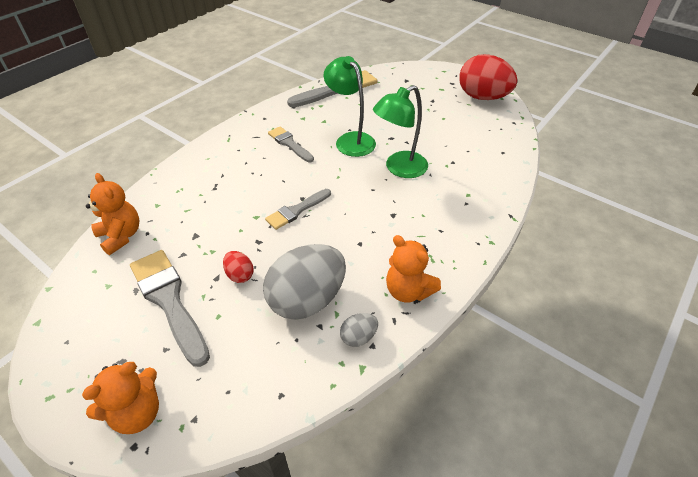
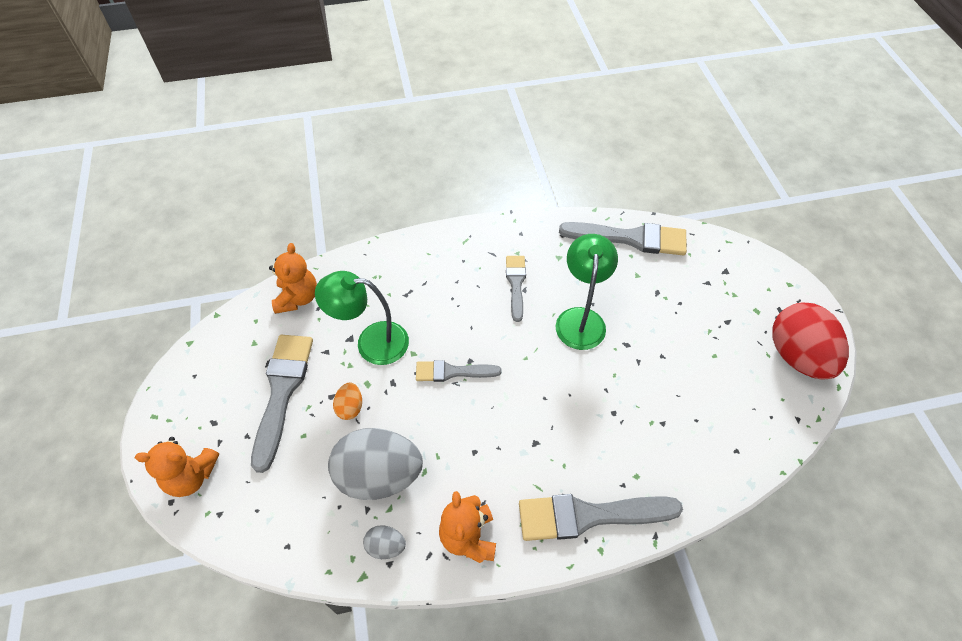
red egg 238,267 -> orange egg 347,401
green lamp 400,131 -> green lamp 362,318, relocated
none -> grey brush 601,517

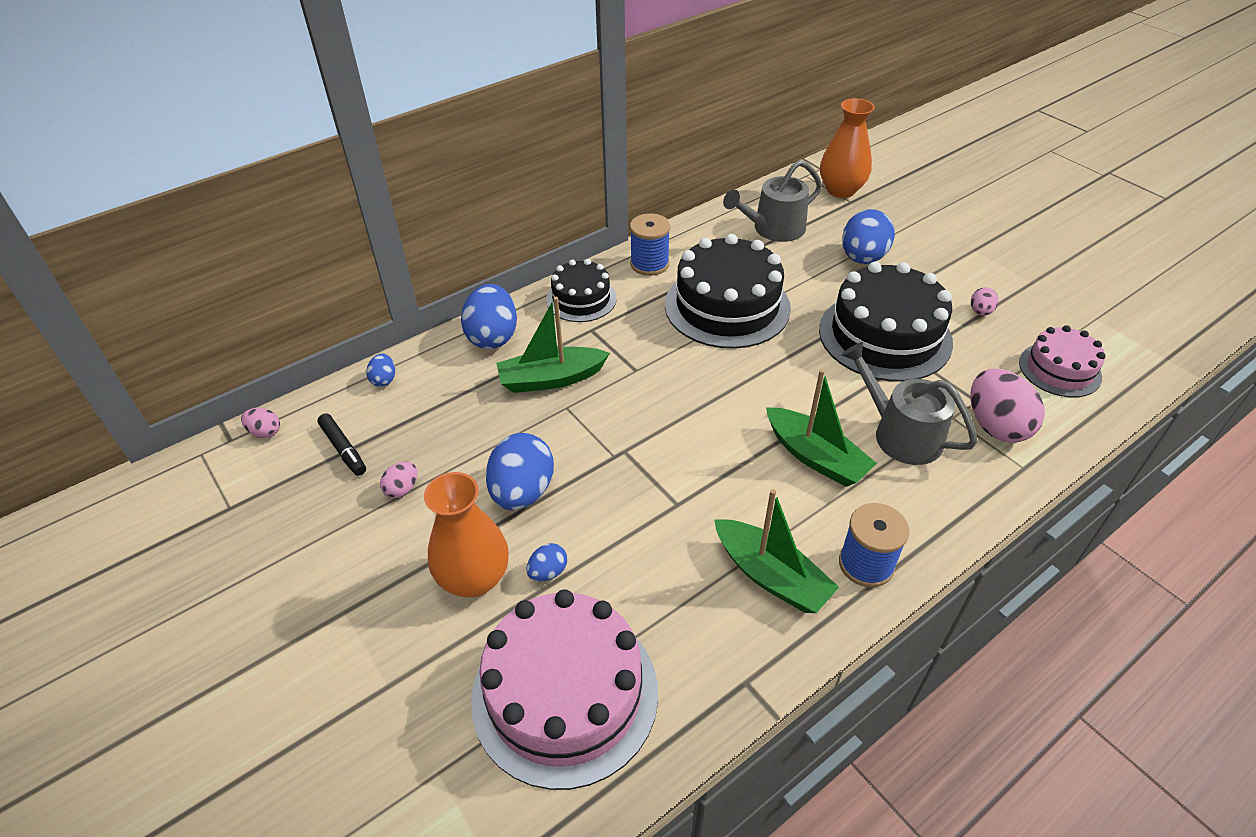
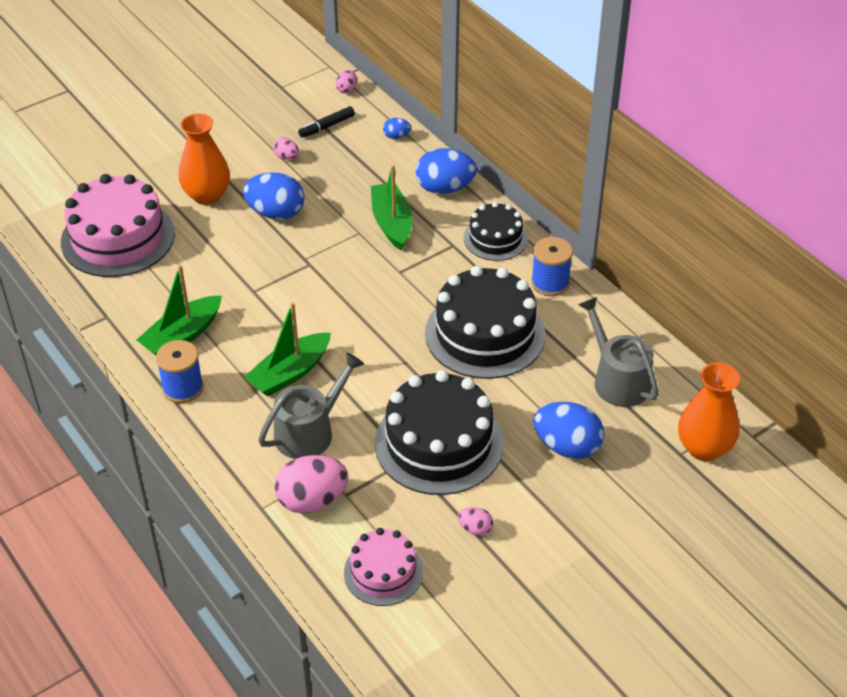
blue egg 546,562 -> none

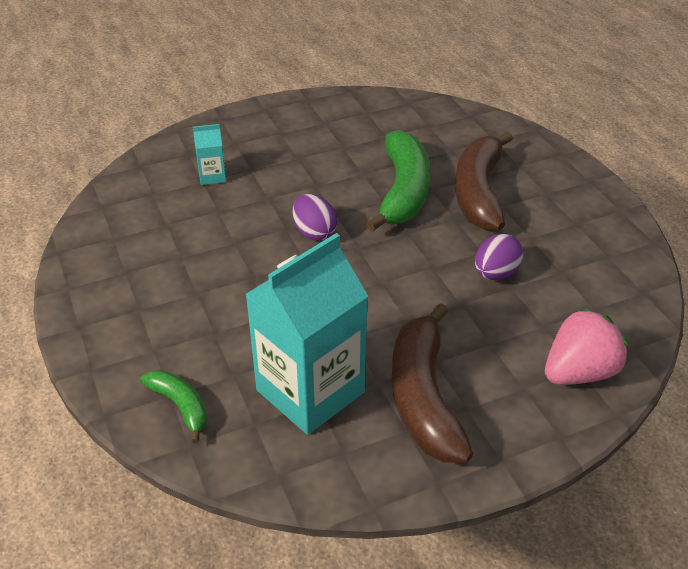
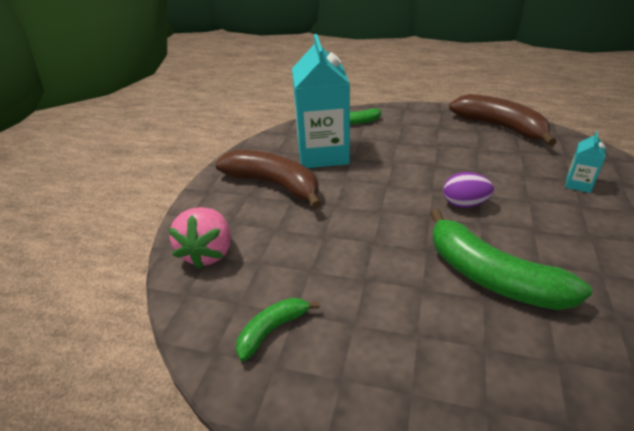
brown banana 484,181 -> brown banana 502,120, relocated
purple egg 499,257 -> none
none -> green banana 278,329

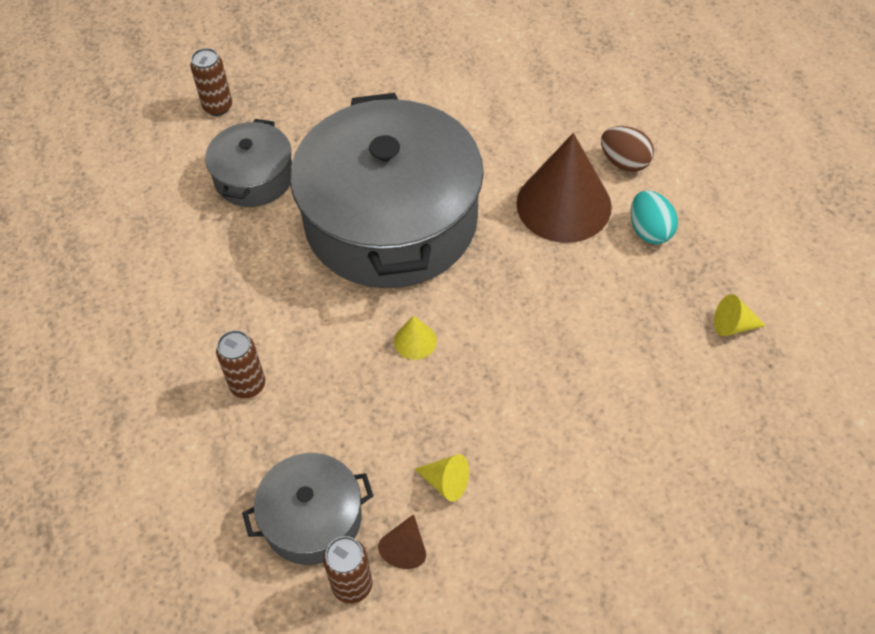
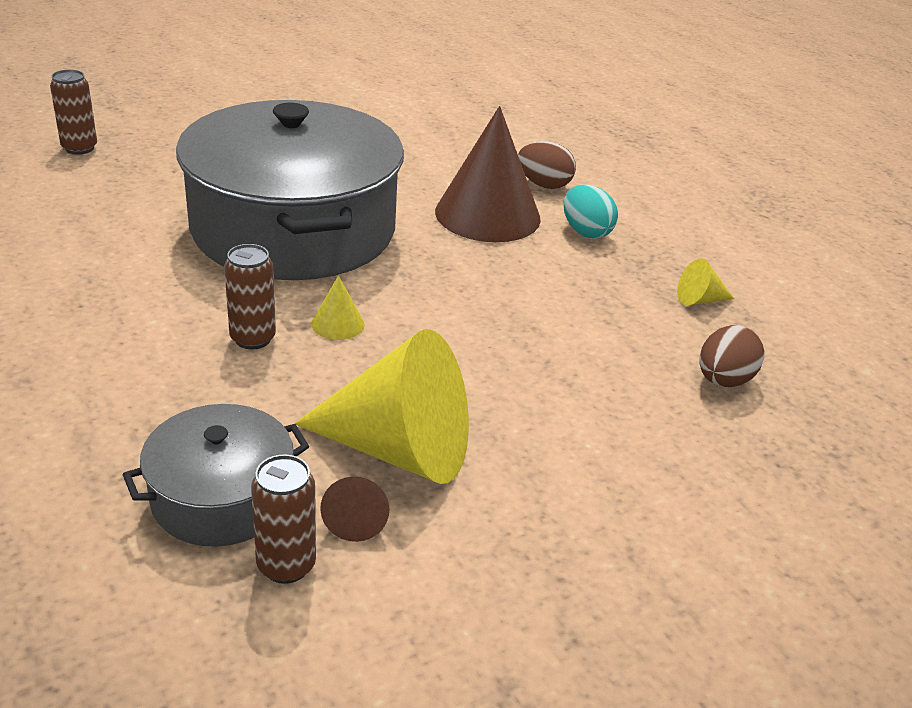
grey pot 248,163 -> none
brown can 240,364 -> brown can 250,296, relocated
yellow cone 442,478 -> yellow cone 381,406, x2.41
none -> brown egg 732,356

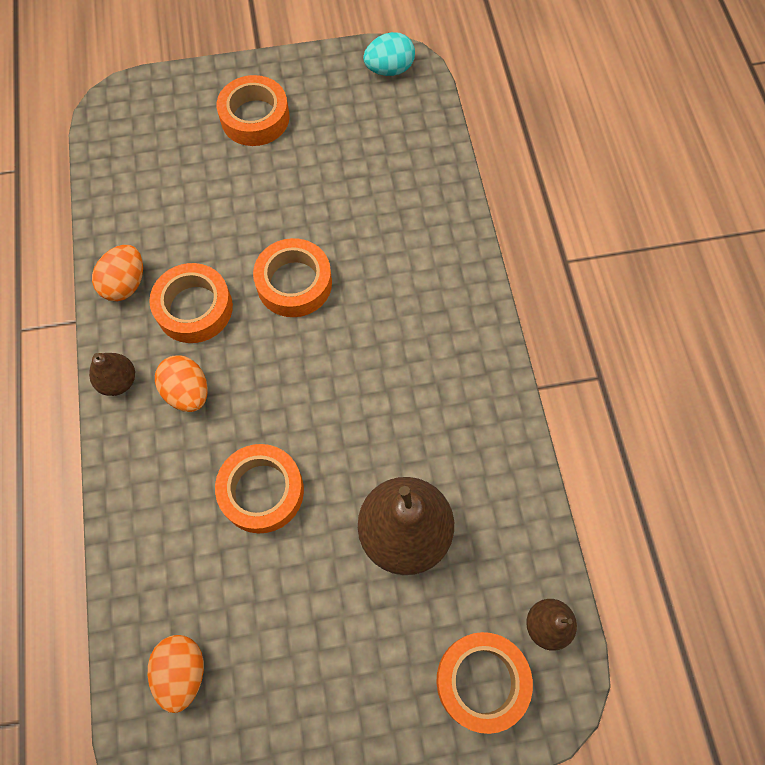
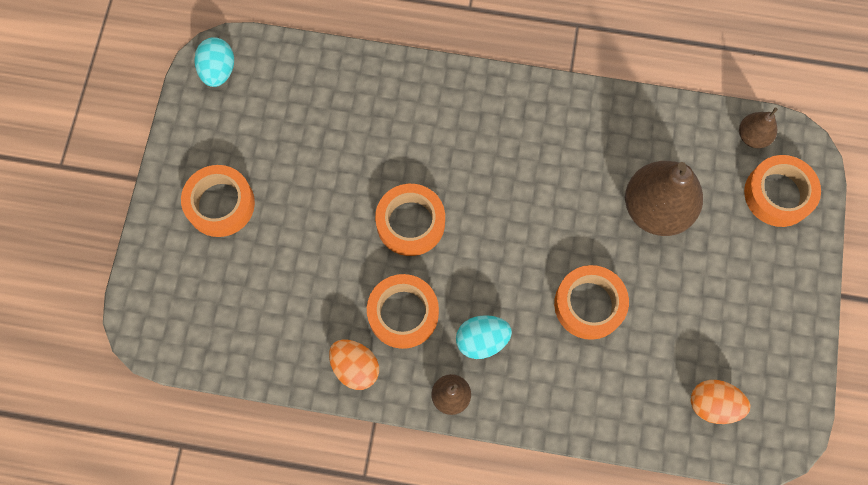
orange egg 181,383 -> turquoise egg 484,337

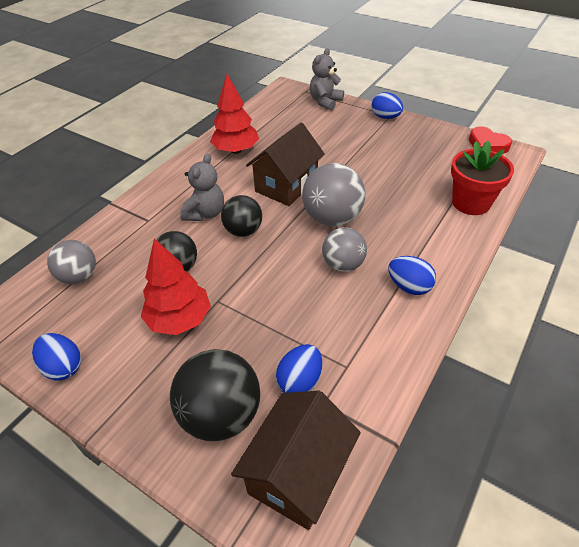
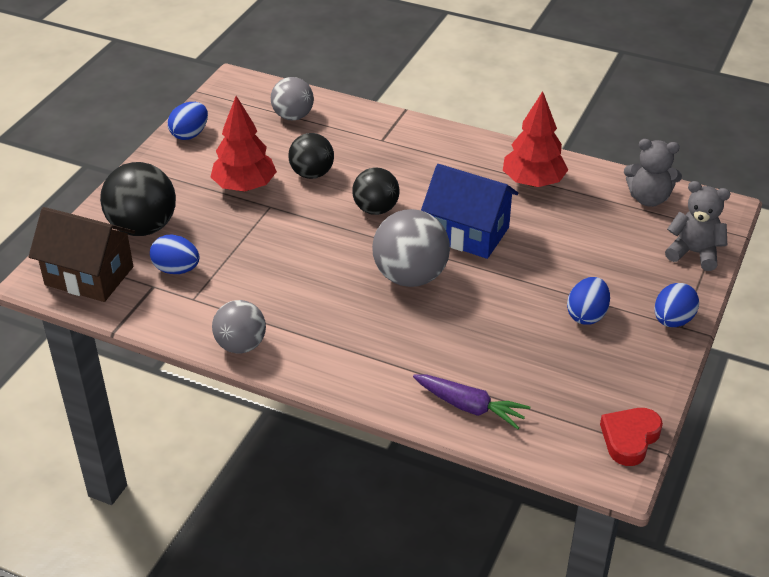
grey teddy bear 202,187 -> grey teddy bear 653,173, relocated
brown house 285,164 -> blue house 469,211
grey ball 344,249 -> grey ball 239,327, relocated
blue egg 412,275 -> blue egg 588,301, relocated
red flower pot 482,178 -> purple carrot 471,402

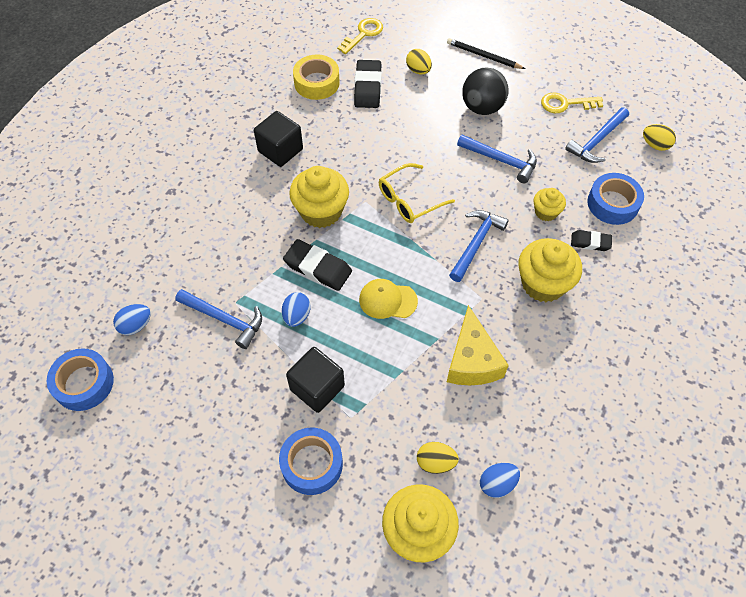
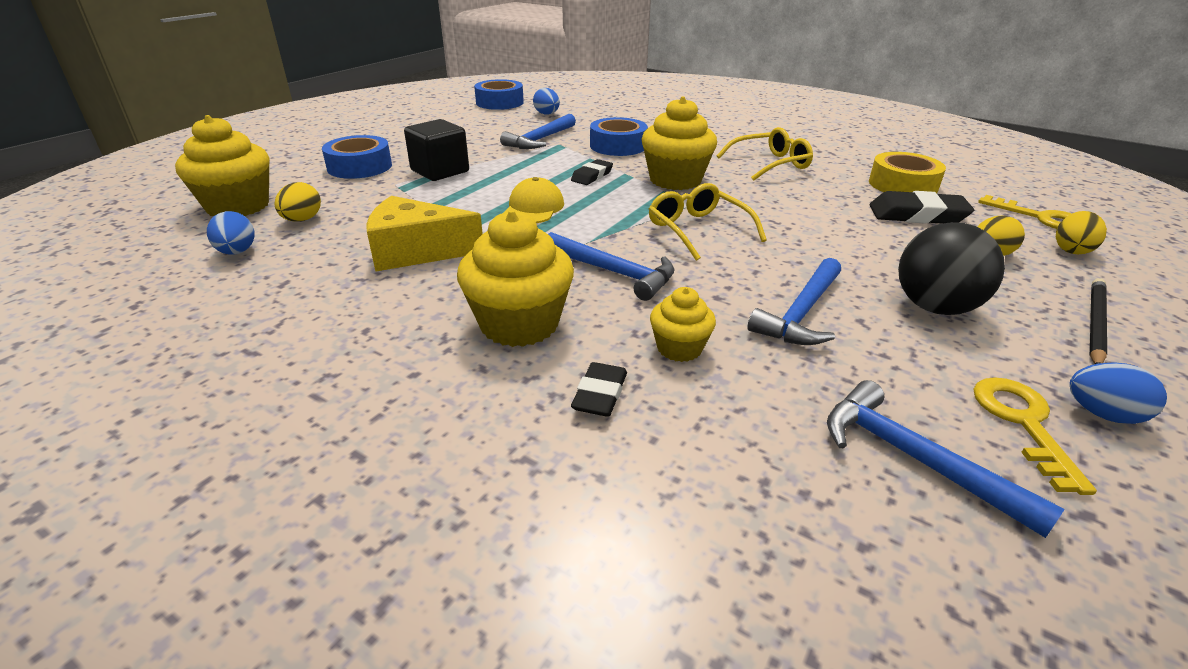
black cube 278,139 -> yellow glasses 764,154
blue egg 296,309 -> blue egg 1118,393, relocated
black eraser 317,265 -> black eraser 592,172, x0.61
blue tape 615,199 -> blue tape 619,136, relocated
yellow egg 659,137 -> yellow egg 1081,232, relocated

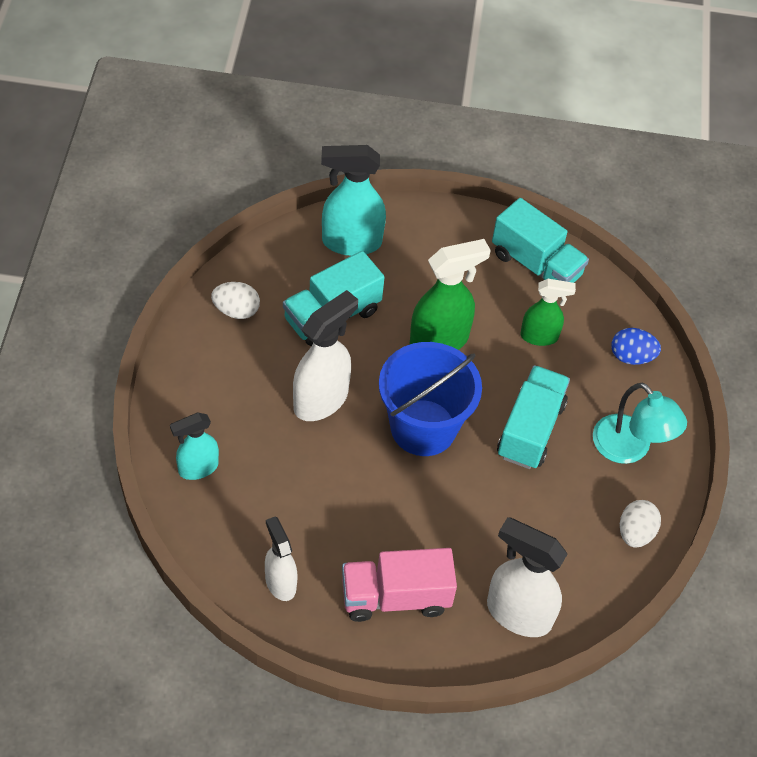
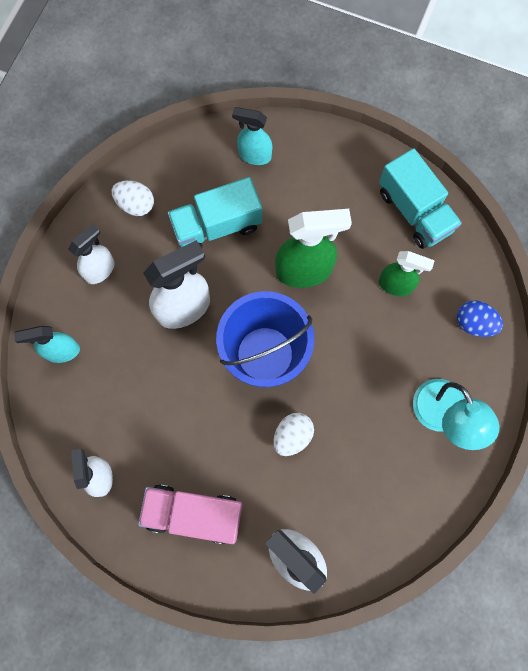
turquoise spray bottle 353,200 -> turquoise spray bottle 252,136, x0.62
turquoise truck 533,417 -> none
white egg 640,524 -> white egg 293,434, relocated
none -> white spray bottle 91,254

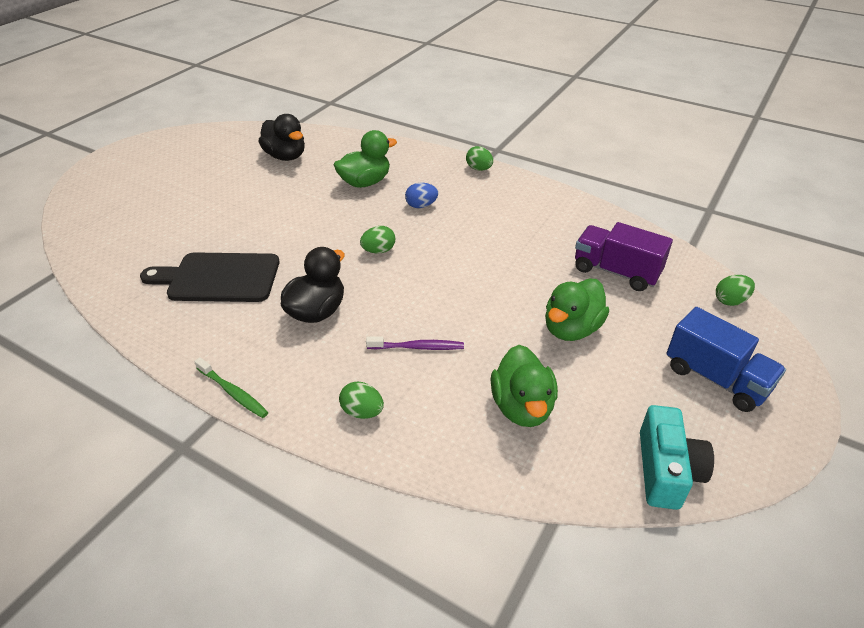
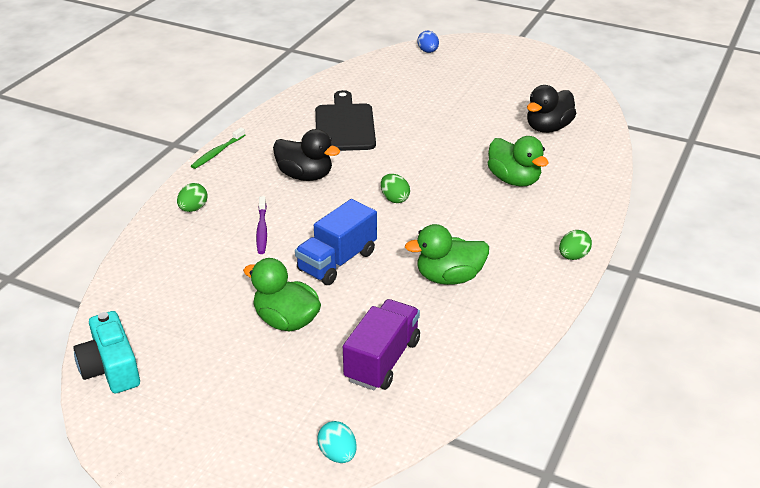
blue egg 421,195 -> blue egg 428,42, relocated
green duck 524,386 -> green duck 447,254, relocated
turquoise camera 677,457 -> turquoise camera 106,352, 60 degrees clockwise
blue truck 726,359 -> blue truck 336,242, relocated
green egg 735,290 -> turquoise egg 337,442

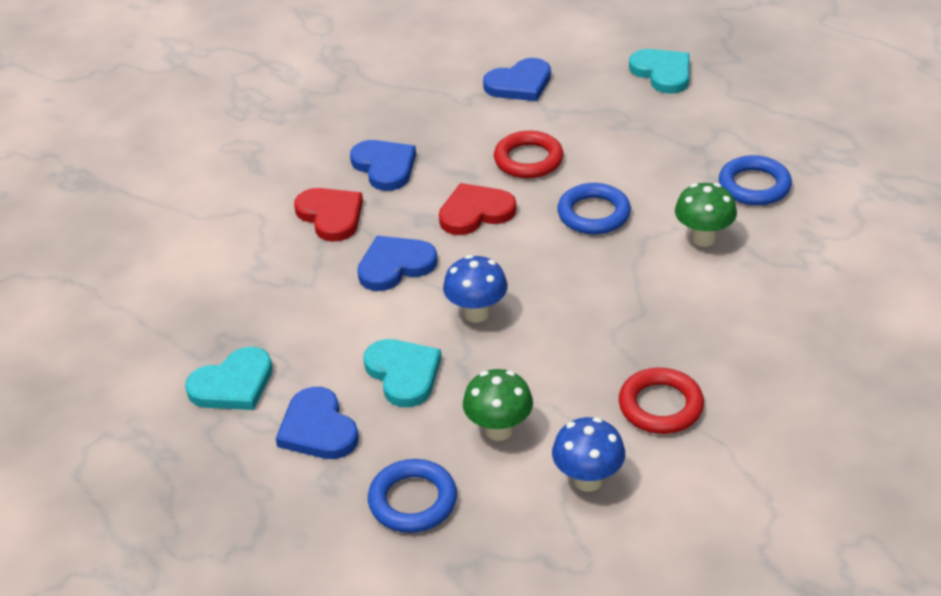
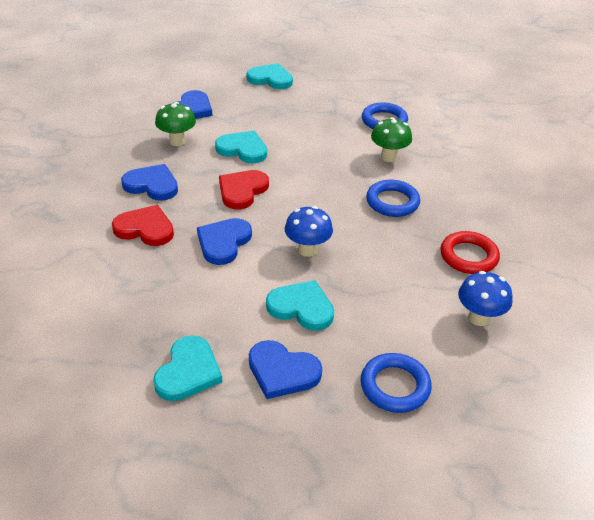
green mushroom 498,405 -> green mushroom 175,124, relocated
red ring 528,154 -> turquoise heart 241,147
blue ring 594,208 -> blue ring 393,198, relocated

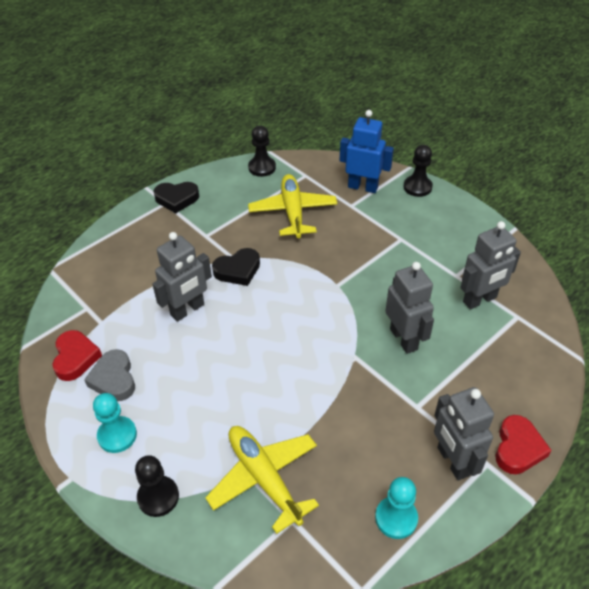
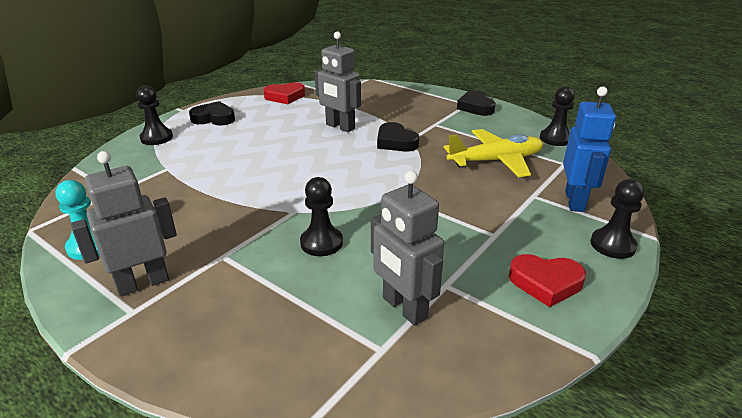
grey heart 109,375 -> none
turquoise pawn 115,423 -> black heart 212,113
yellow plane 262,480 -> none
grey robot 409,308 -> black pawn 321,216
red heart 523,444 -> red heart 547,280, relocated

